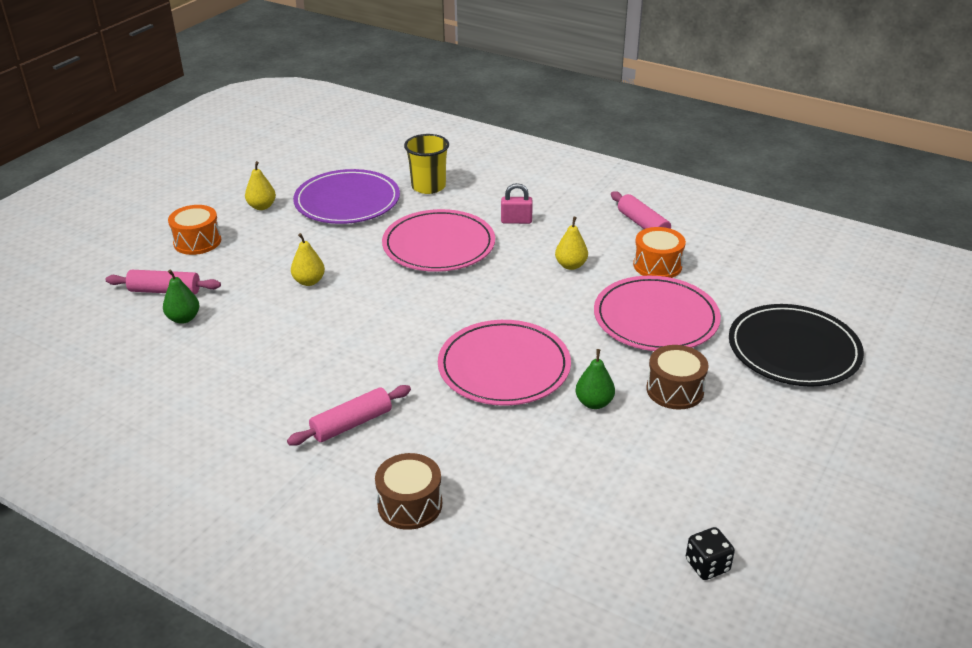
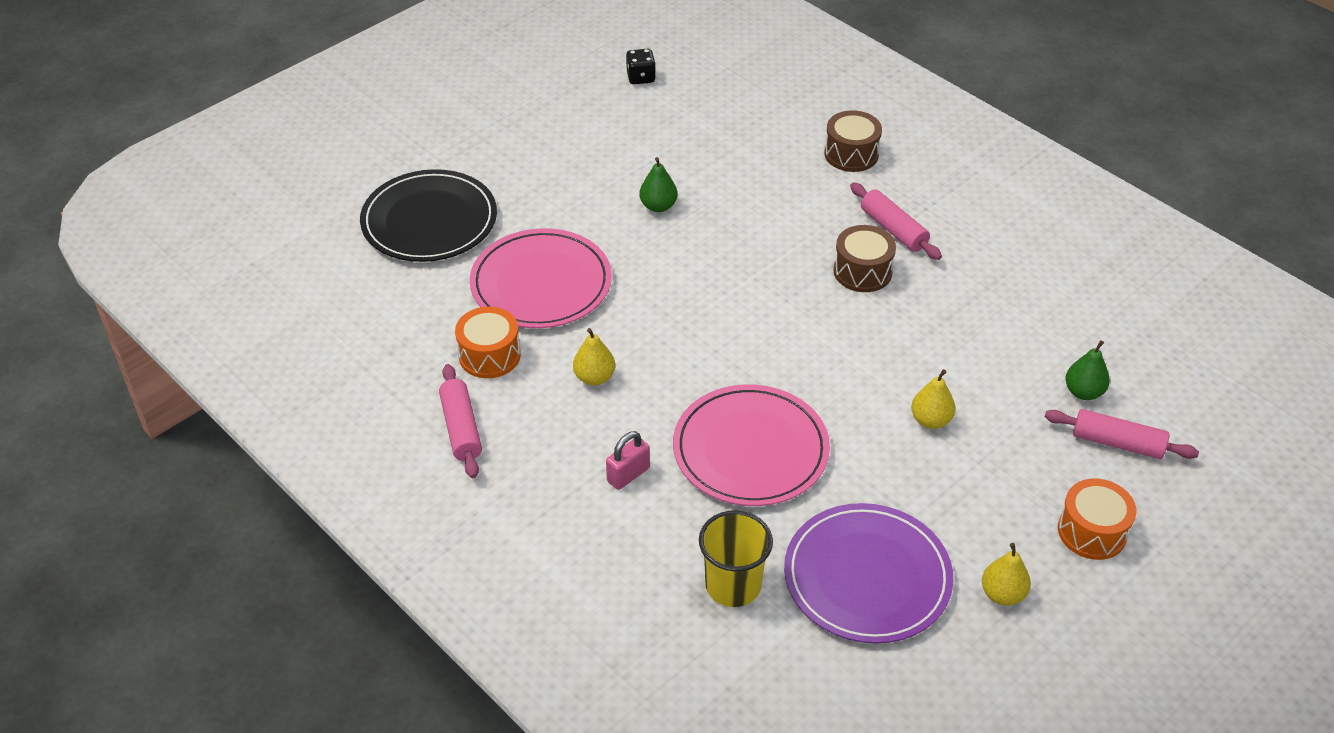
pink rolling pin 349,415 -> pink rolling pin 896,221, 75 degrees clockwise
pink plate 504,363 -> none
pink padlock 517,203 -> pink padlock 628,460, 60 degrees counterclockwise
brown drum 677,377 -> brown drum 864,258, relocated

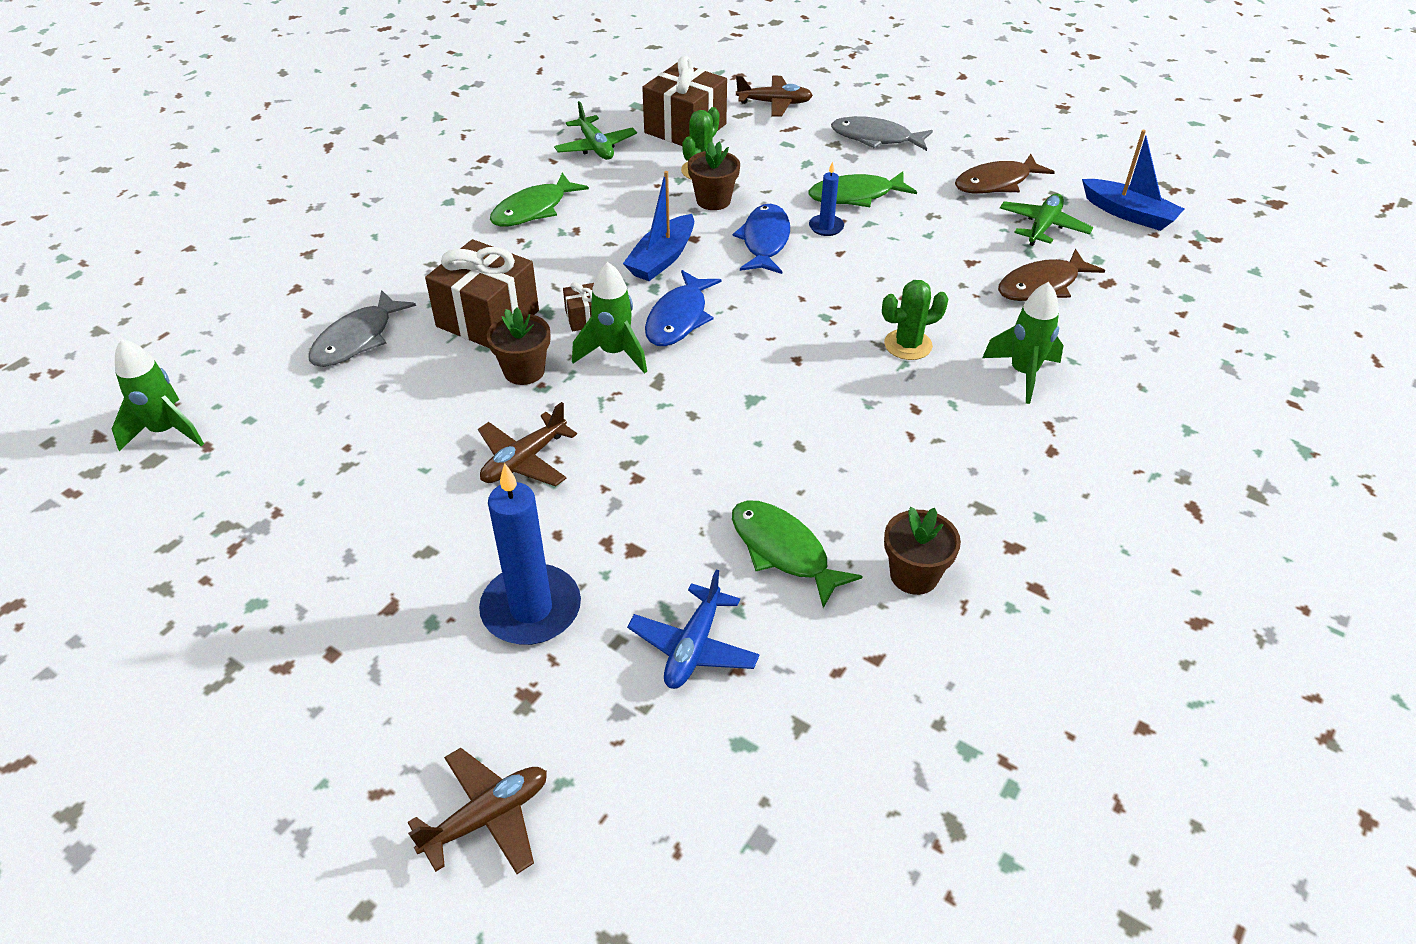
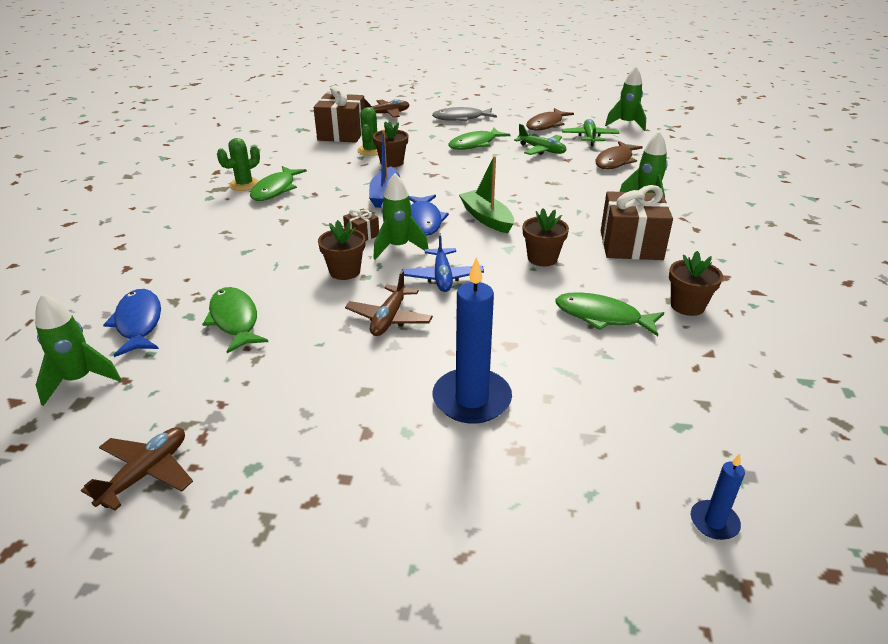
grey fish 362,328 -> none
brown plane 477,811 -> brown plane 137,469, relocated
brown gift 482,293 -> brown gift 637,222, relocated
green plane 595,130 -> green plane 540,139, relocated
blue plane 693,629 -> blue plane 443,262, relocated
blue fish 761,239 -> blue fish 132,323, relocated
blue candle 826,199 -> blue candle 718,497, relocated
green cactus 915,320 -> green cactus 238,164, relocated
blue boat 1133,180 -> green rocket 625,98
none -> green fish 235,320
none -> green boat 486,194
none -> brown flower pot 546,237

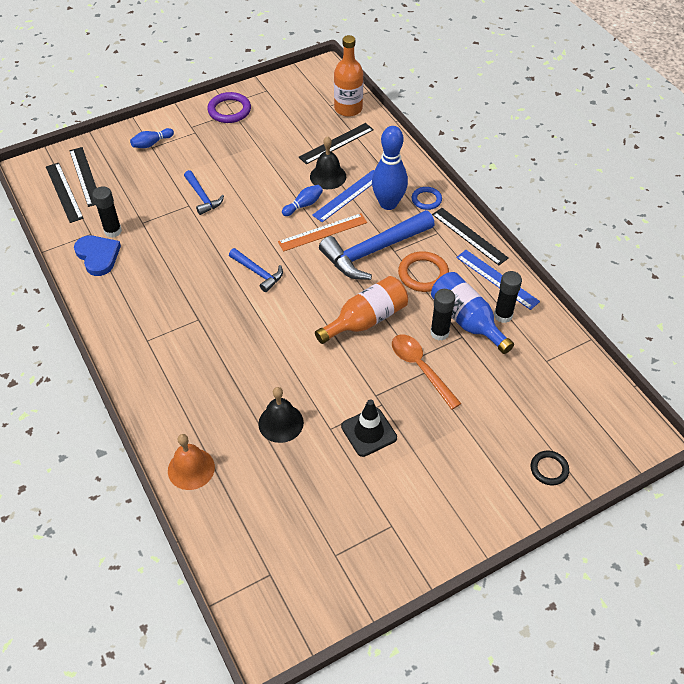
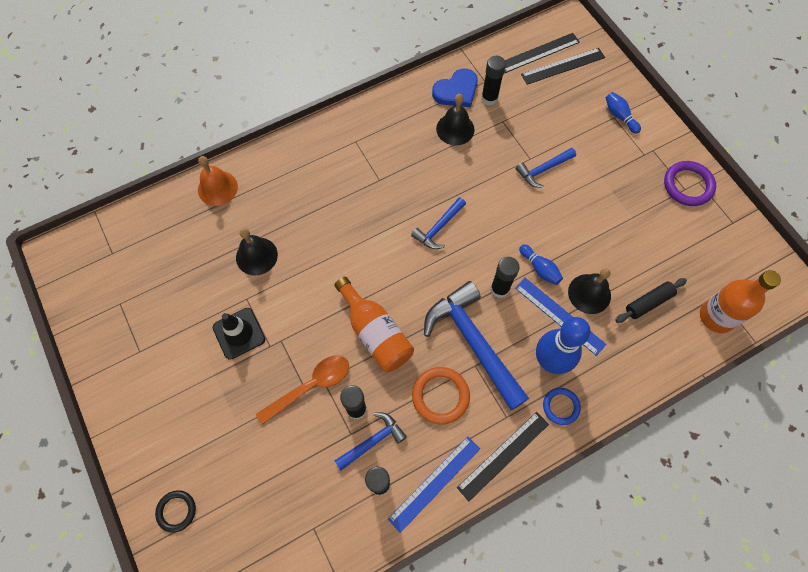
orange ruler 322,232 -> black glue stick 505,277
black ruler 336,143 -> black rolling pin 651,300
blue bottle 472,313 -> blue hammer 370,441
none -> black bell 455,119

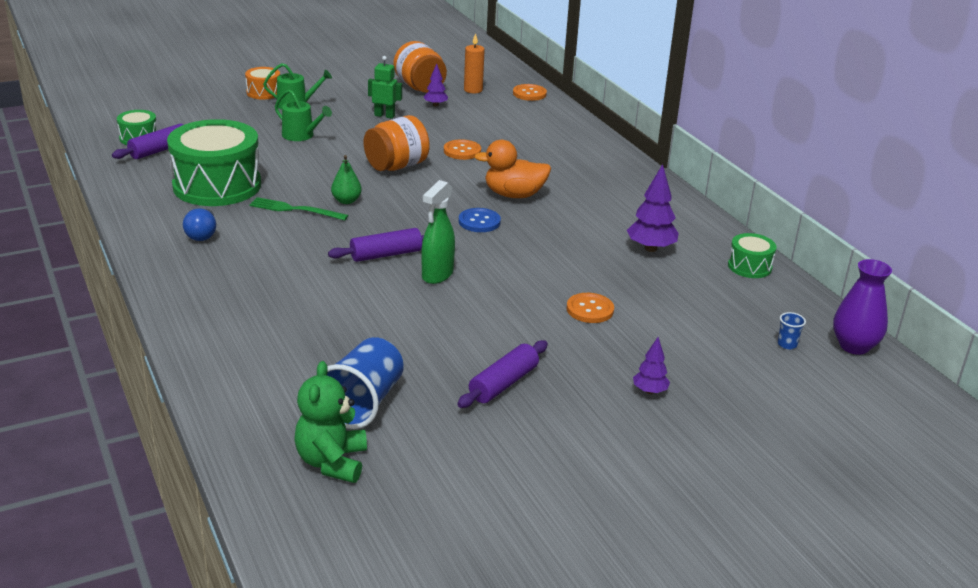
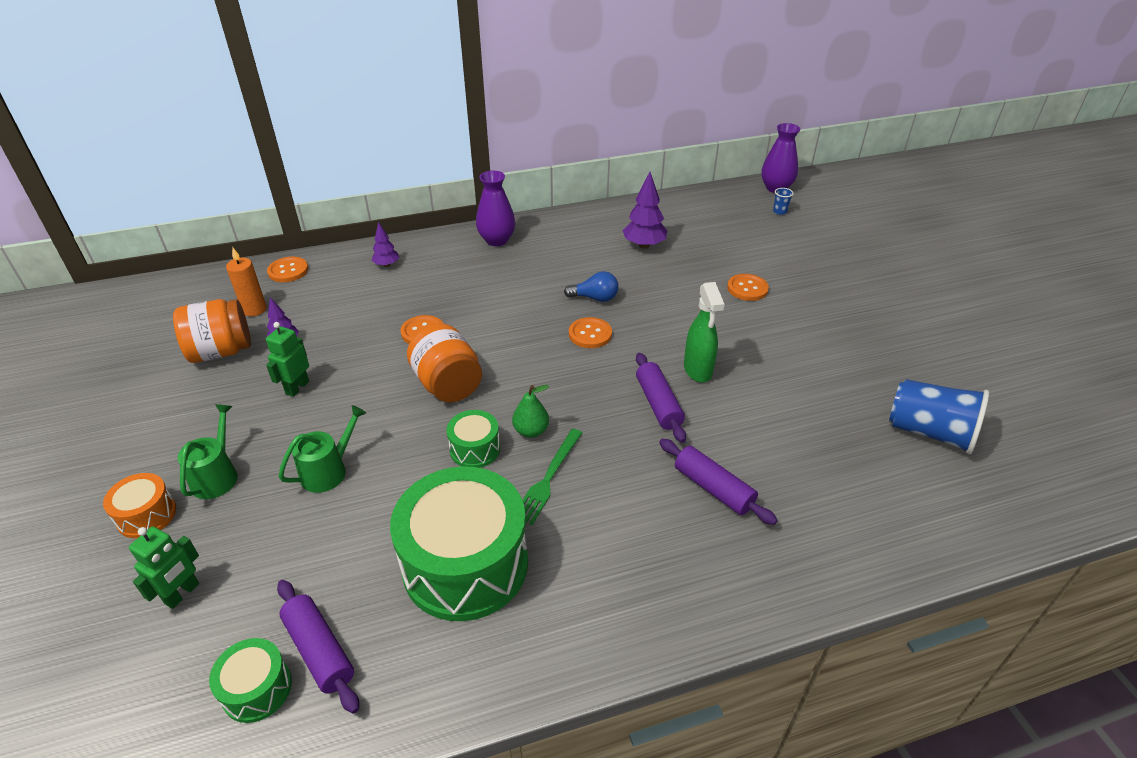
blue light bulb 199,224 -> blue light bulb 591,286, relocated
green teddy bear 330,422 -> none
green spray bottle 438,232 -> green spray bottle 704,332, 45 degrees clockwise
purple rolling pin 502,374 -> purple rolling pin 718,482, relocated
blue button 480,220 -> orange button 590,332
orange duck 512,169 -> none
purple tree 651,365 -> purple tree 385,244, relocated
green drum 752,255 -> green drum 473,439, relocated
none -> green robot 164,567
none -> purple vase 495,208

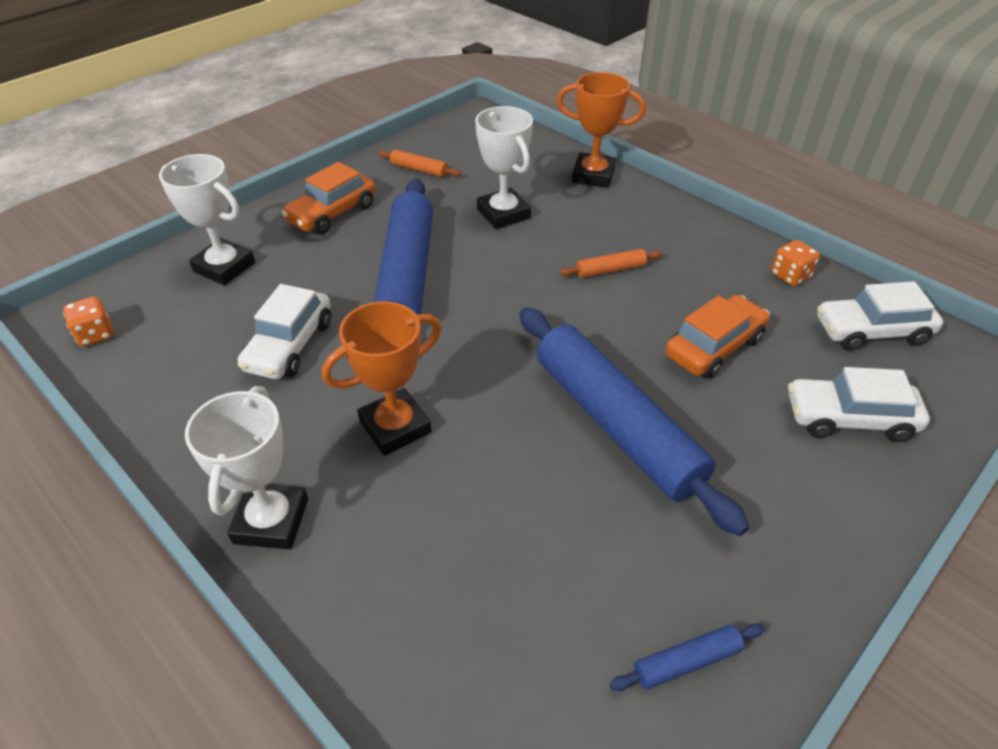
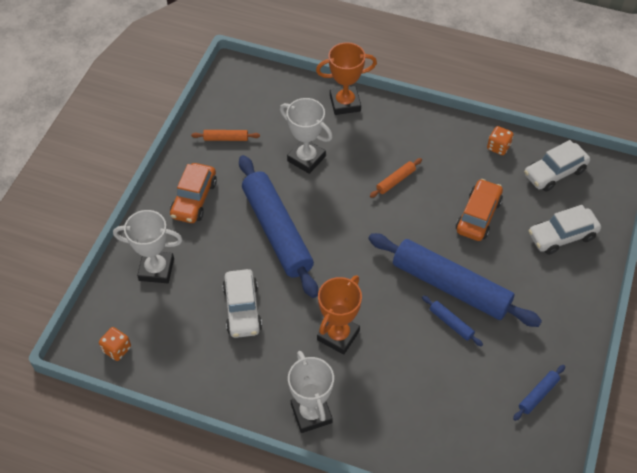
none -> blue rolling pin 452,320

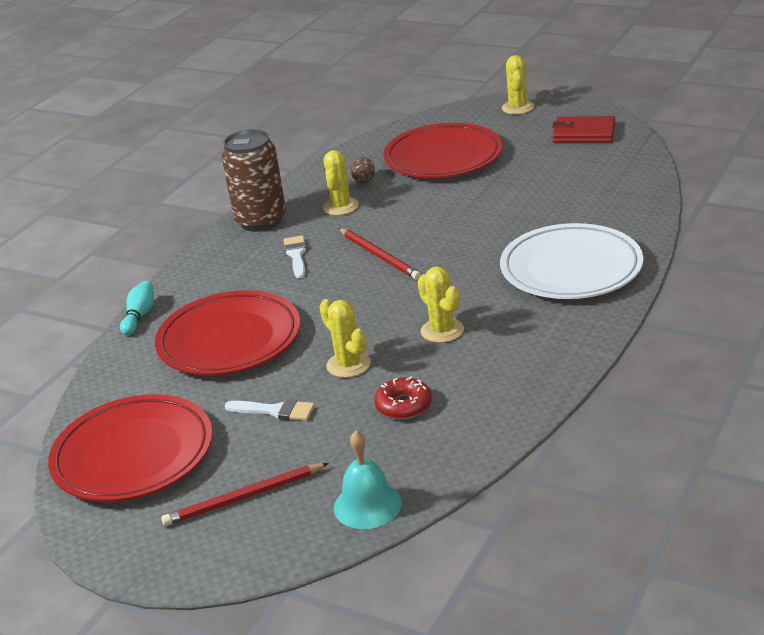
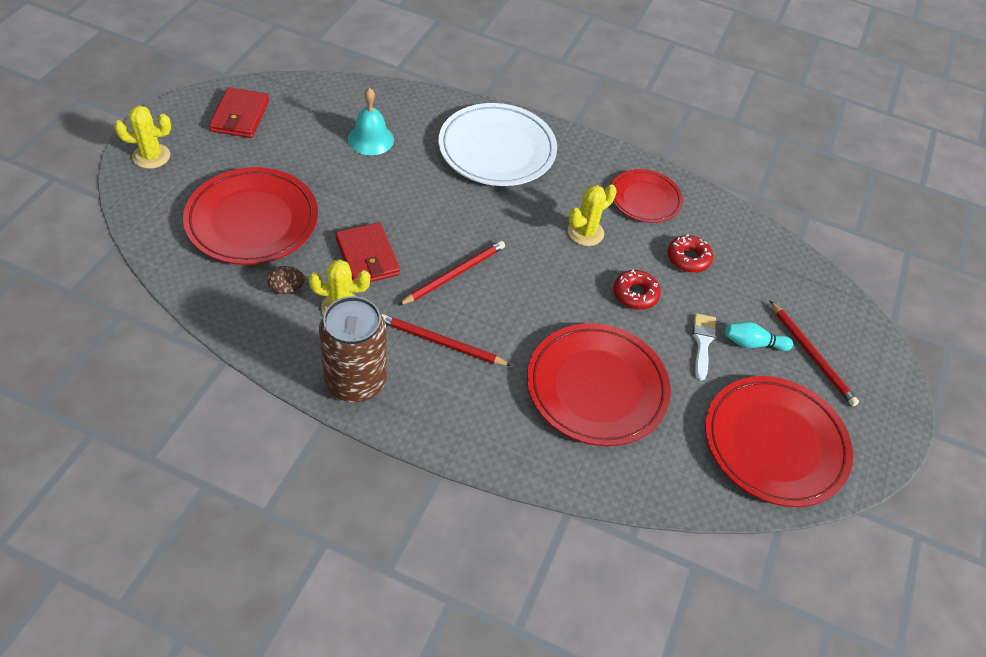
turquoise bowling pin 137,308 -> turquoise bowling pin 759,336, relocated
white brush 295,256 -> red pencil 446,340
yellow cactus 345,338 -> red donut 637,290
turquoise bell 368,479 -> turquoise bell 371,121, relocated
none -> red wallet 367,252
none -> red plate 647,196

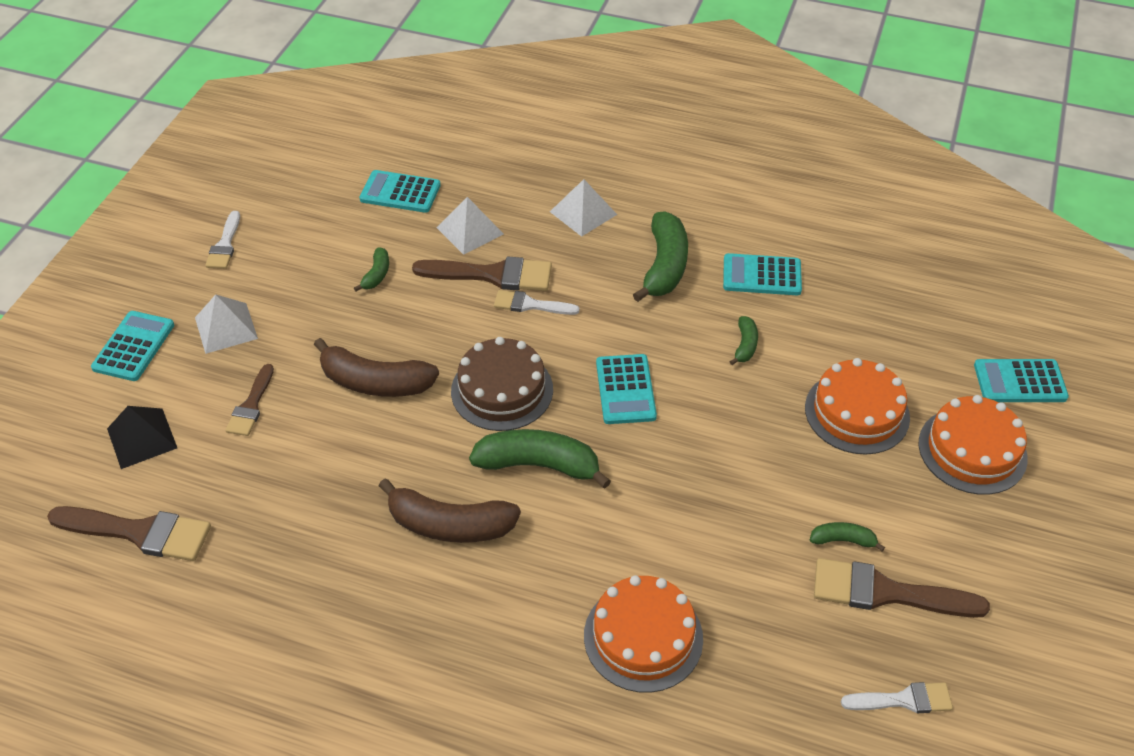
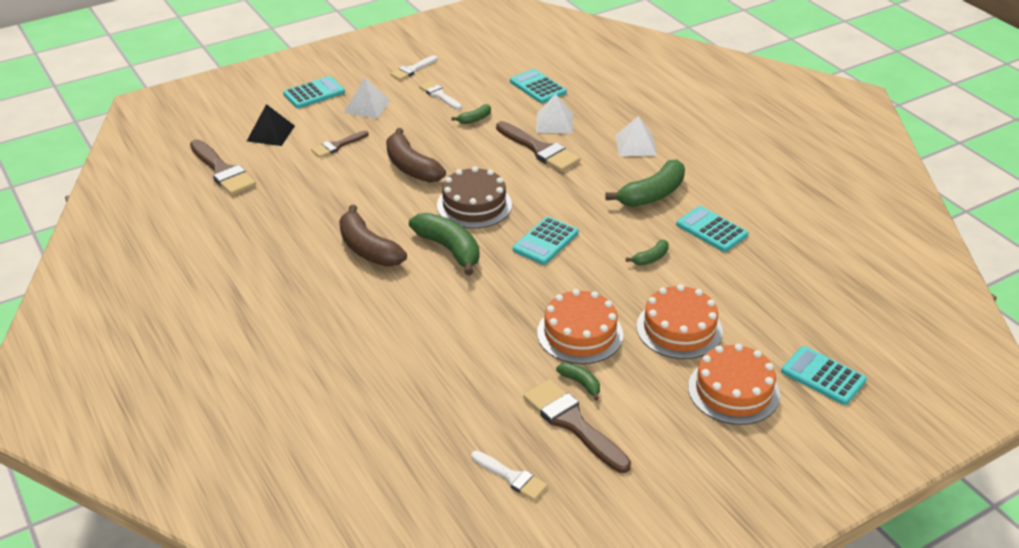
white brush 536,302 -> white brush 440,95, relocated
orange cake 643,634 -> orange cake 580,326, relocated

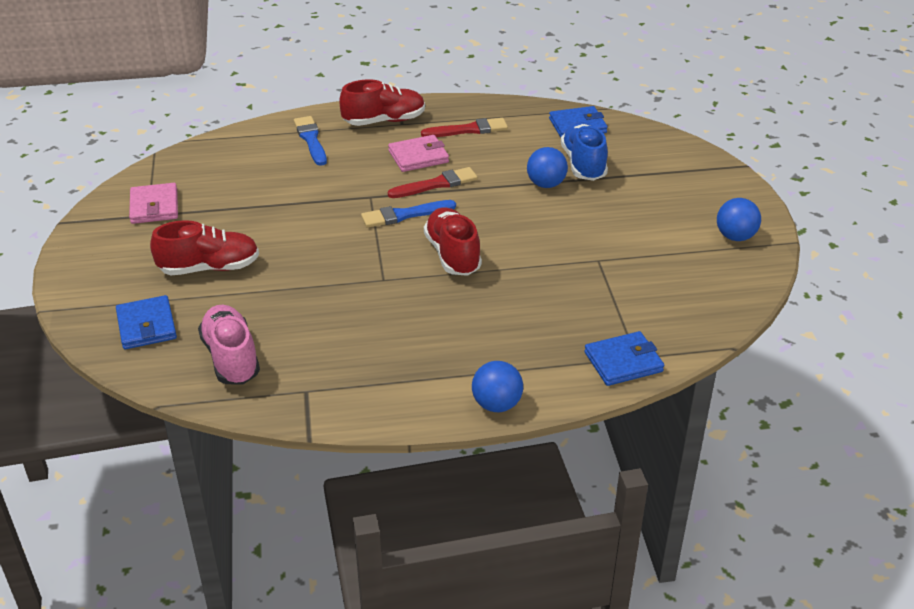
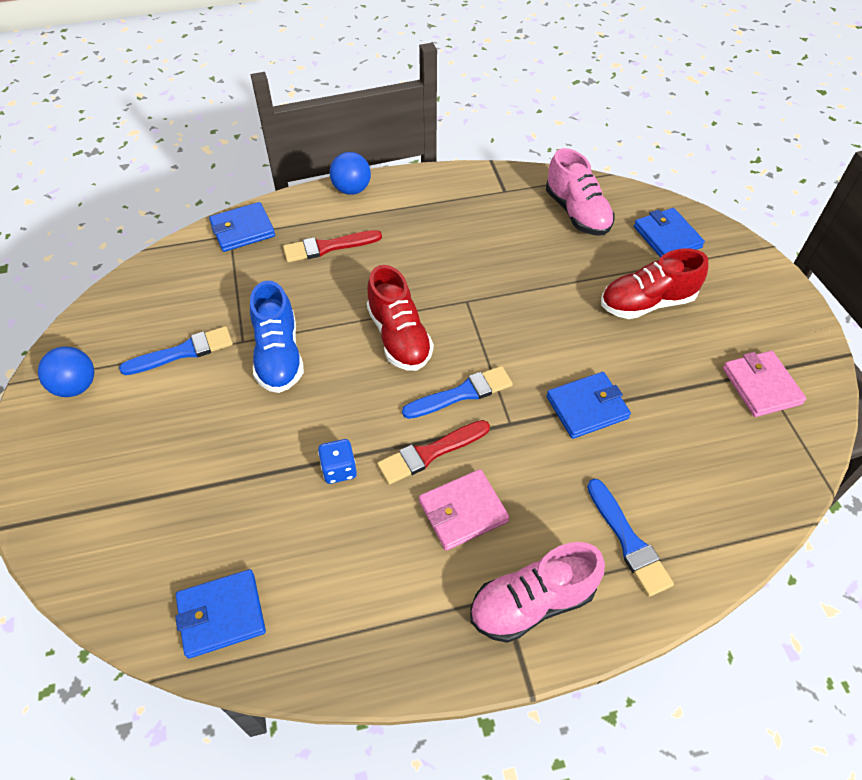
red shoe 382,102 -> pink shoe 537,592
red brush 464,127 -> red brush 332,246, relocated
blue ball 547,167 -> none
blue shoe 584,151 -> blue shoe 277,337, relocated
none -> blue brush 176,350
none -> blue dice 337,461
none -> blue wallet 588,405

